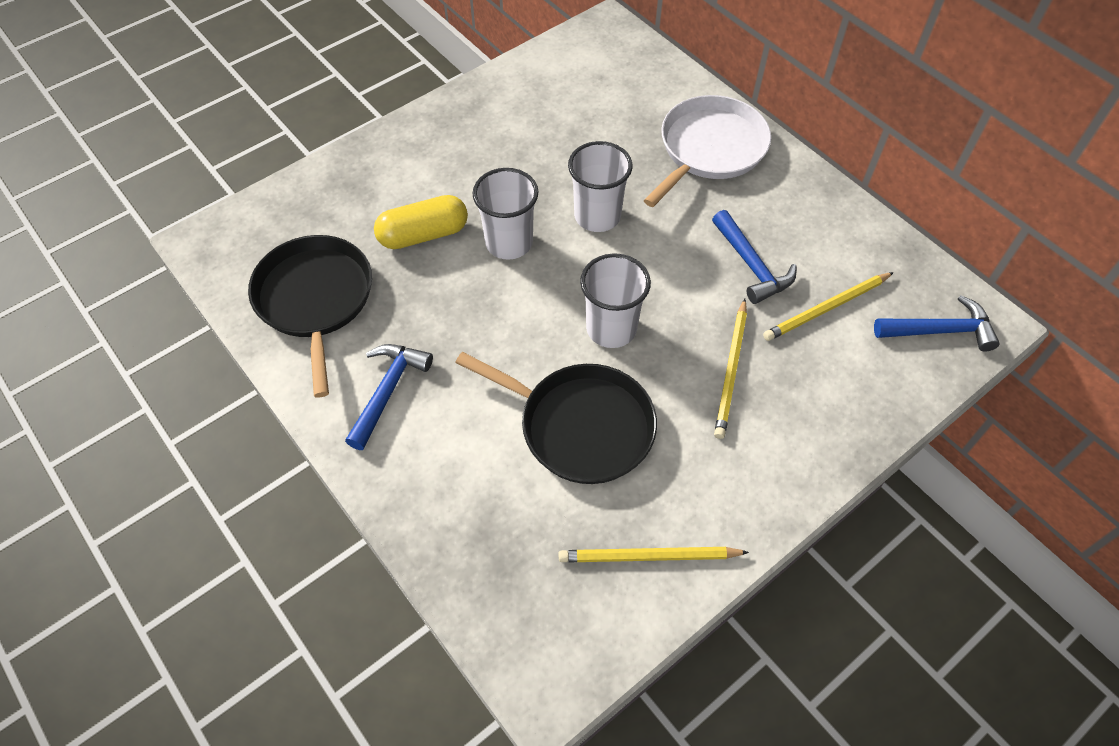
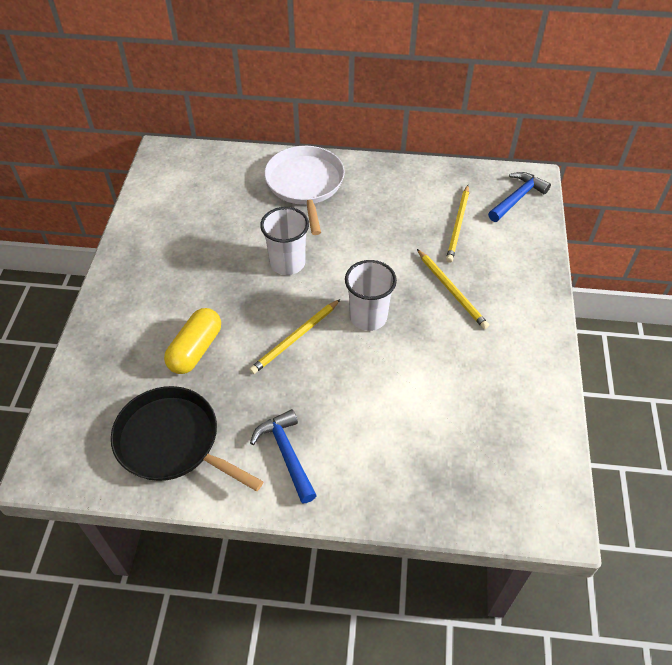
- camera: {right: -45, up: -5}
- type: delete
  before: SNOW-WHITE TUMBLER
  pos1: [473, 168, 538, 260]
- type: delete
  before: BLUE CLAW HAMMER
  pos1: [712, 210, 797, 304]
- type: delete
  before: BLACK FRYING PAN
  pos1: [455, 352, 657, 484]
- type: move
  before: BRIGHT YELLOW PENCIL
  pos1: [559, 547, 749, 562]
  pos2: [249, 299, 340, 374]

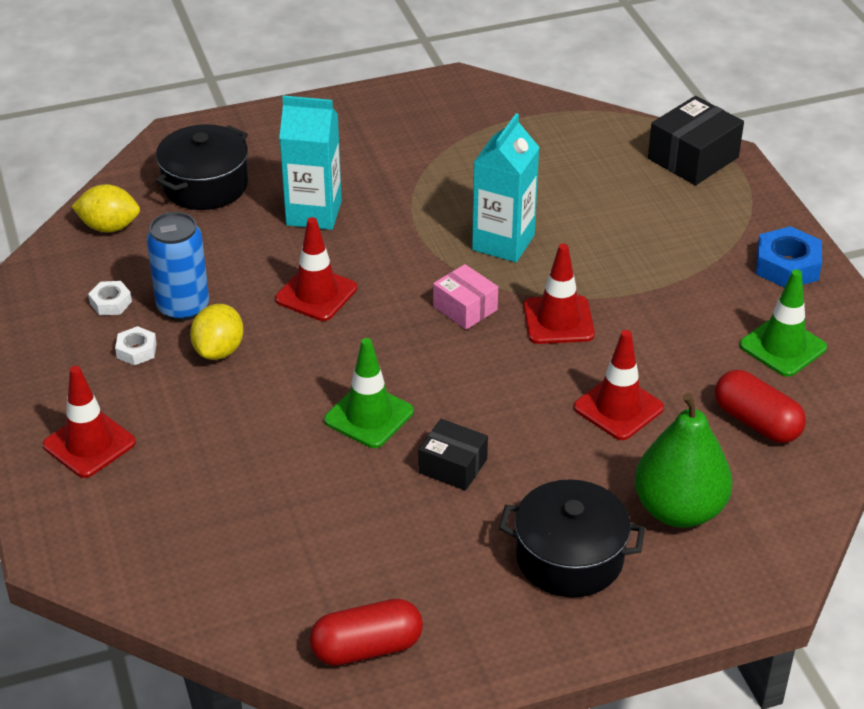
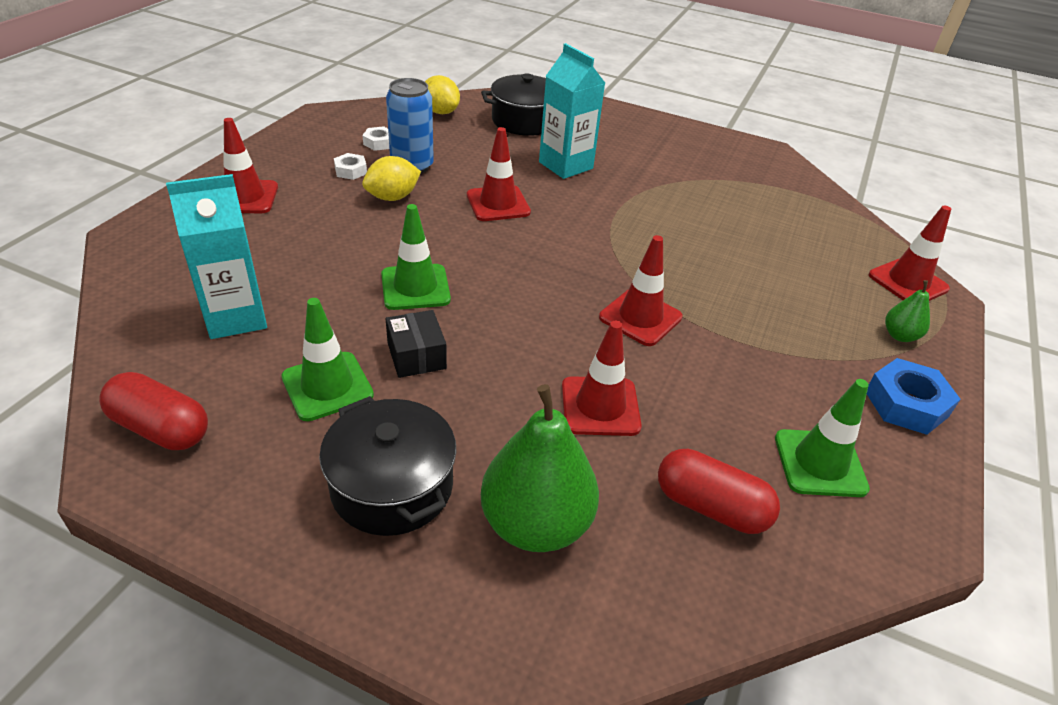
- camera: {right: 40, up: 0}
- type: replace
  before: BLACK PARCEL
  after: SCARLET SAFETY CONE
  pos1: [648, 96, 744, 185]
  pos2: [869, 206, 951, 301]
- type: move
  before: AQUA CARTON
  pos1: [472, 113, 540, 262]
  pos2: [166, 174, 267, 339]
- type: delete
  before: ROSE-PINK PARCEL
  pos1: [433, 264, 498, 330]
- type: rotate
  before: SCARLET PILL SHAPE
  pos1: [715, 370, 806, 443]
  pos2: [658, 449, 780, 534]
  turn: -60
- type: insert
  after: GREEN PEAR FRUIT
  pos2: [885, 280, 930, 342]
- type: insert
  after: GREEN SAFETY CONE
  pos2: [281, 298, 374, 421]

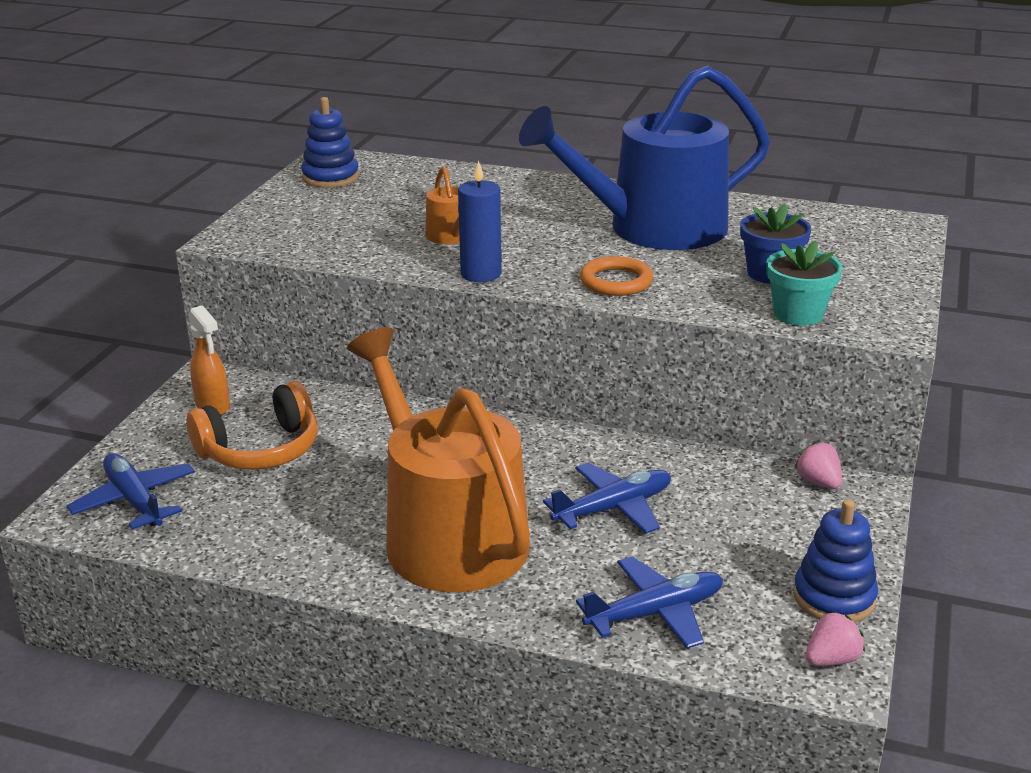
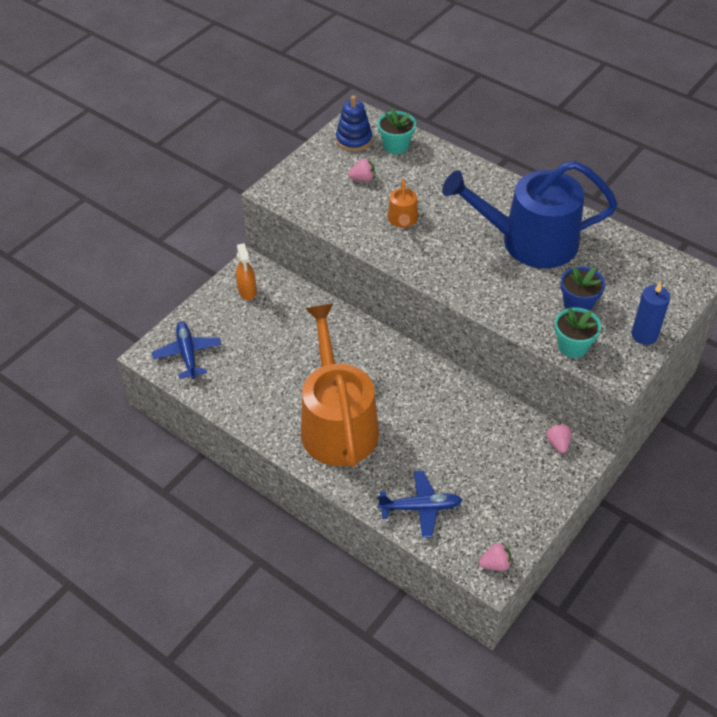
- camera: {right: 20, up: 20}
- type: move
  before: BLUE WAX CANDLE
  pos1: [458, 160, 501, 282]
  pos2: [631, 282, 670, 345]
- type: delete
  before: ORANGE HOOP
  pos1: [580, 256, 653, 296]
- type: delete
  before: ORANGE HEADSET
  pos1: [187, 381, 317, 470]
- type: delete
  before: BLUE AEROPLANE
  pos1: [543, 462, 671, 534]
- type: delete
  before: BLUE STACKING TOY
  pos1: [793, 499, 878, 622]
- type: insert
  after: AQUA PLANT POT
  pos2: [377, 109, 416, 154]
- type: insert
  after: ROSE-PINK STRAWBERRY
  pos2: [348, 159, 375, 182]

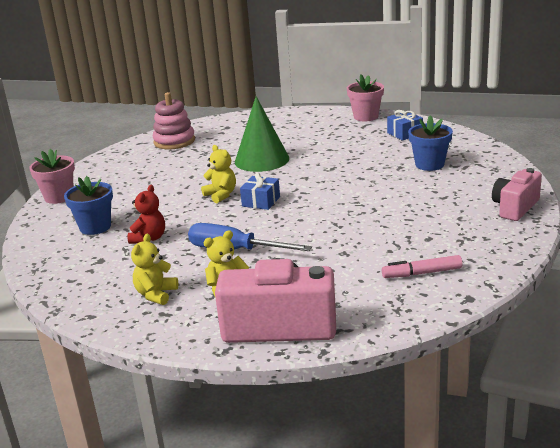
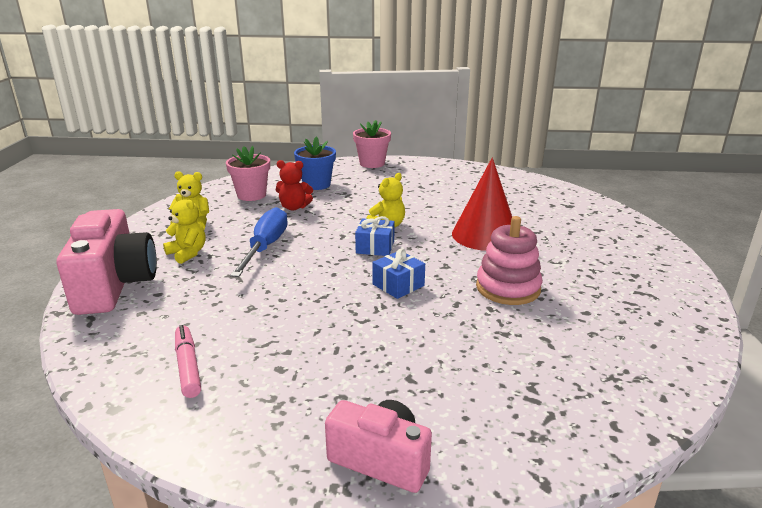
- camera: {right: 75, up: 0}
- type: move
  before: ROSE-PINK PLANT POT
  pos1: [347, 75, 384, 121]
  pos2: [226, 146, 270, 201]
- type: move
  before: ROSE-PINK STACKING TOY
  pos1: [153, 92, 195, 149]
  pos2: [476, 216, 543, 305]
- type: recolor
  before: GREEN SOLID CONE
  after: SCARLET SOLID CONE
  pos1: [235, 96, 289, 172]
  pos2: [452, 158, 512, 251]
- type: move
  before: BLUE PRESENT
  pos1: [387, 110, 423, 141]
  pos2: [372, 248, 425, 299]
- type: delete
  before: BLUE PLANT POT
  pos1: [408, 115, 453, 171]

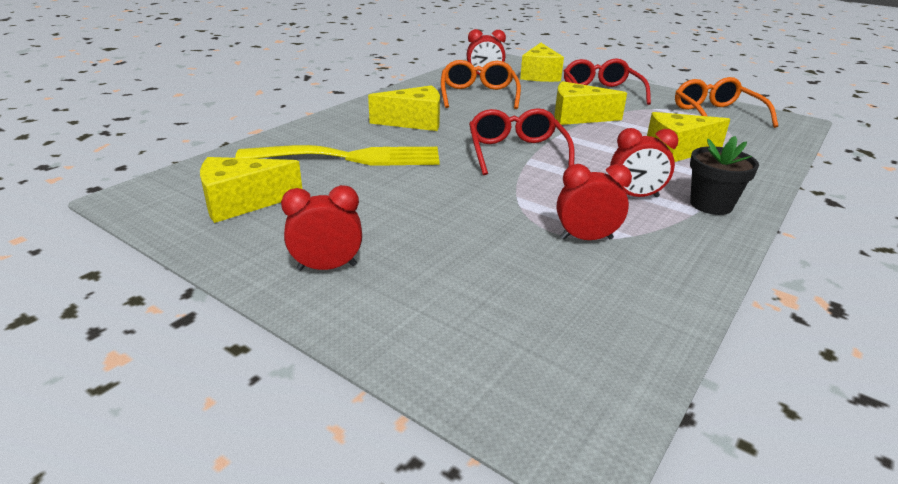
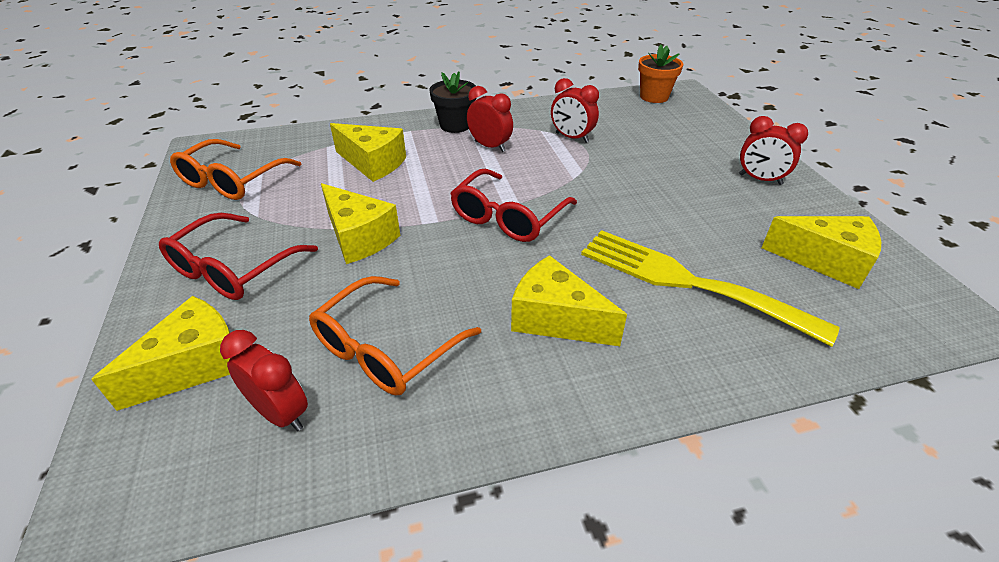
- camera: {right: -140, up: 10}
- type: insert
  after: ORANGE PLANT POT
  pos2: [638, 45, 683, 103]

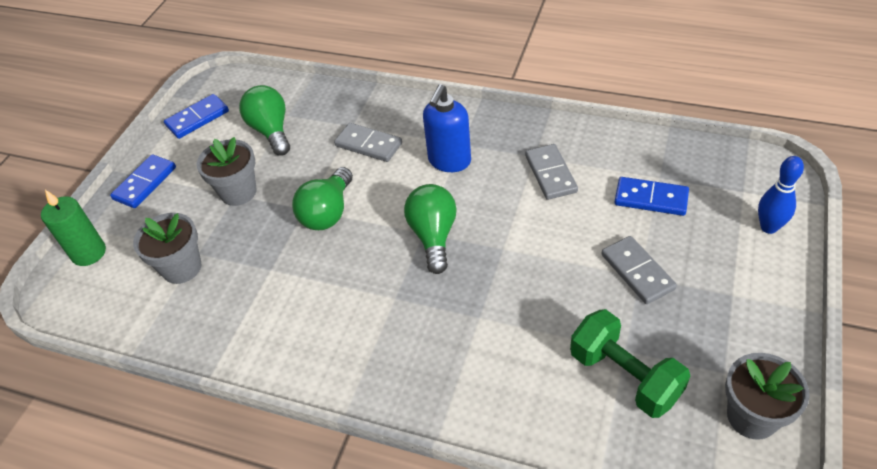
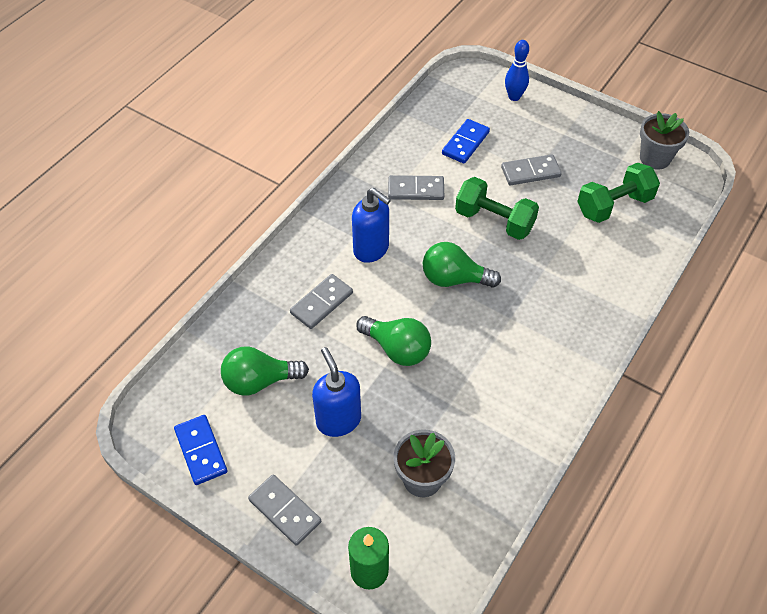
- camera: {right: -80, up: 5}
- type: replace
  before: ASH-GREY PLANT POT
  after: BLUE PUMP BOTTLE
  pos1: [197, 137, 257, 206]
  pos2: [312, 347, 361, 437]
- type: recolor
  before: BLUE DOMINO PIECE
  after: ASH-GREY DOMINO PIECE
  pos1: [110, 154, 176, 208]
  pos2: [248, 474, 321, 546]
- type: insert
  after: GREEN HAND WEIGHT
  pos2: [455, 177, 539, 240]

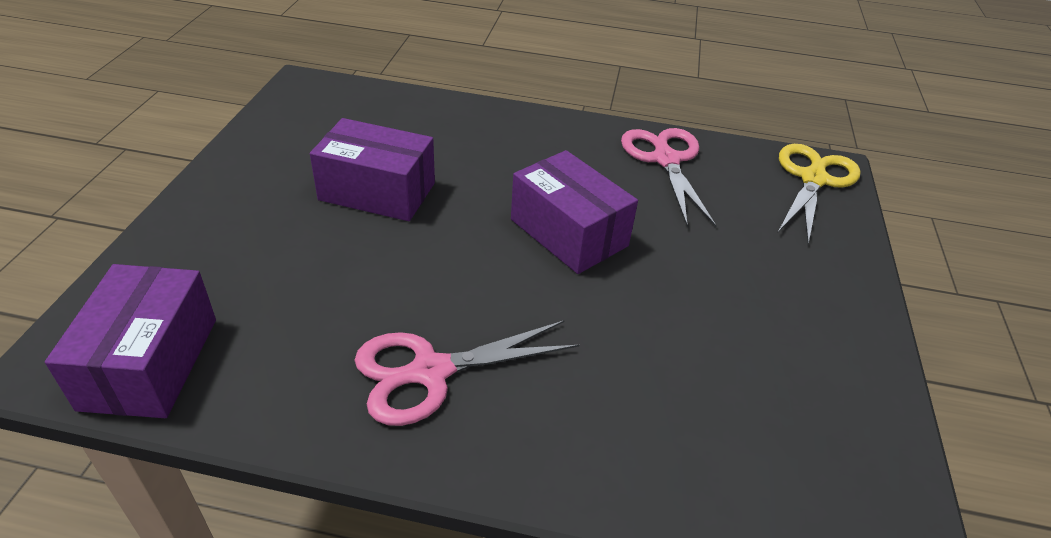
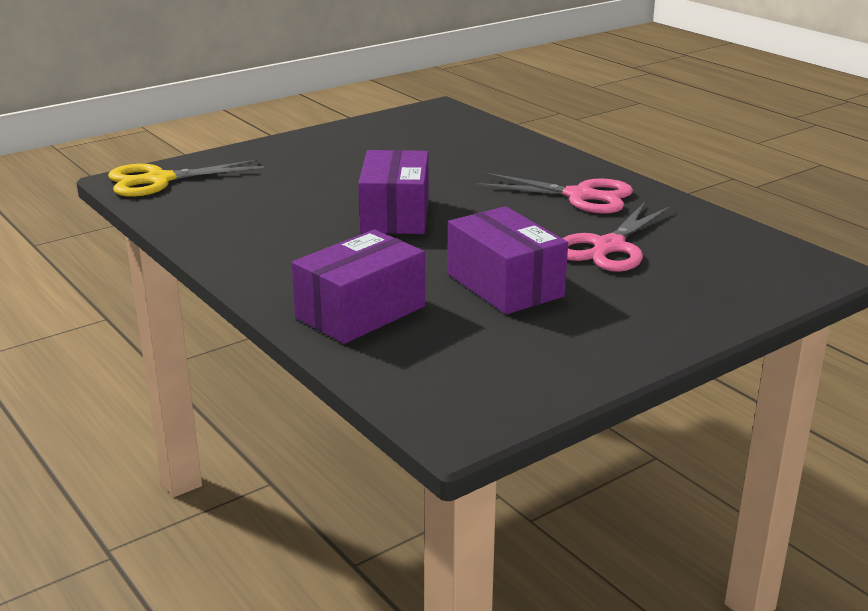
- camera: {right: -135, up: -15}
- type: move
  before: ROSE-PINK PAIR OF SCISSORS
  pos1: [621, 128, 717, 227]
  pos2: [562, 202, 671, 272]
- type: move
  before: ROYAL PURPLE PARCEL
  pos1: [45, 264, 216, 418]
  pos2: [292, 229, 425, 344]

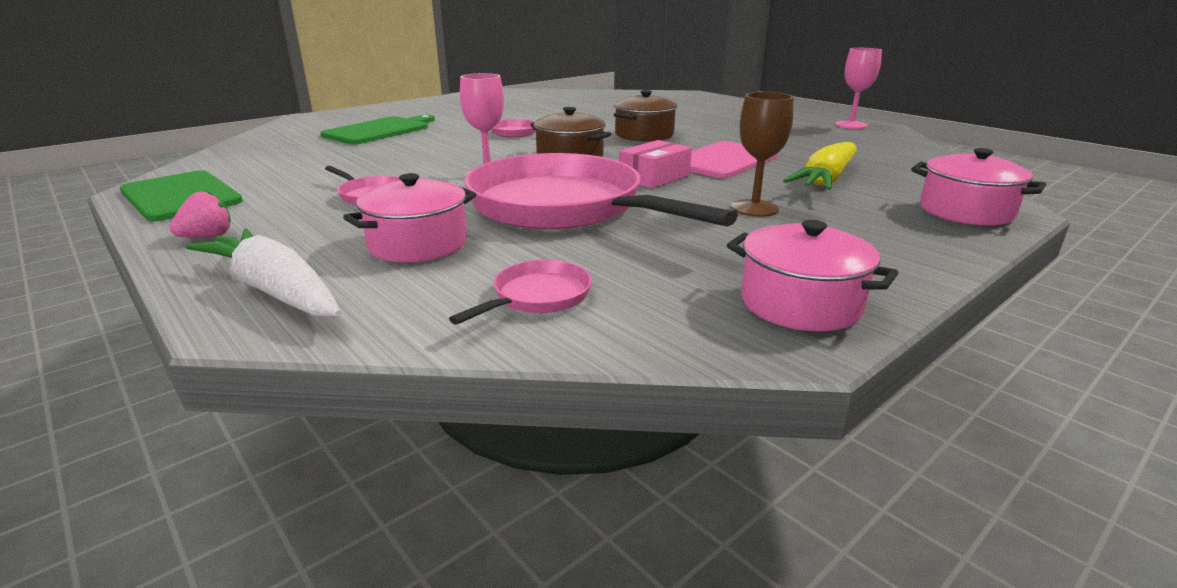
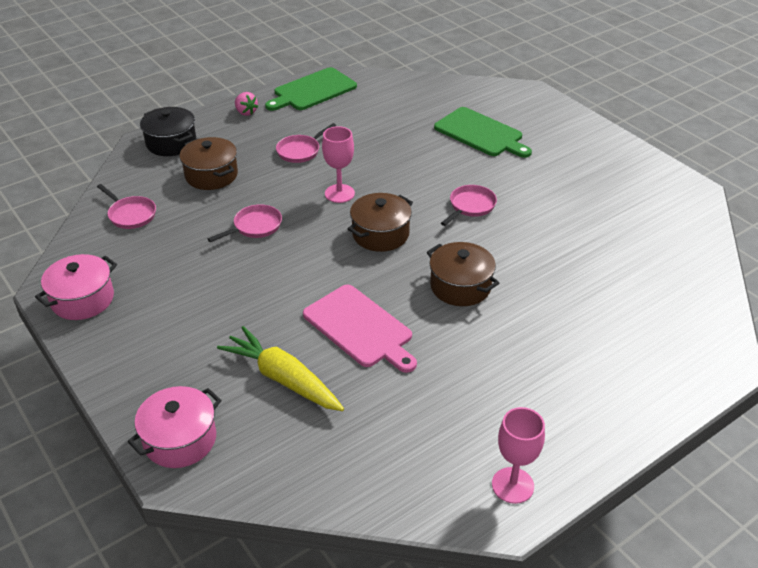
- camera: {right: 95, up: 15}
- type: delete
  before: BROWN CHALICE
  pos1: [731, 92, 794, 217]
- type: delete
  before: ROSE-PINK PARCEL
  pos1: [619, 140, 692, 188]
- type: resize
  before: ROSE-PINK FRYING PAN
  pos1: [464, 153, 738, 230]
  pos2: [208, 204, 282, 242]
  scale: 0.41
- type: recolor
  before: ROSE-PINK POT
  after: BROWN POT
  pos1: [343, 173, 476, 262]
  pos2: [180, 137, 238, 190]
- type: replace
  before: SNOW-WHITE CARROT
  after: BLACK POT
  pos1: [186, 228, 341, 317]
  pos2: [140, 107, 197, 156]

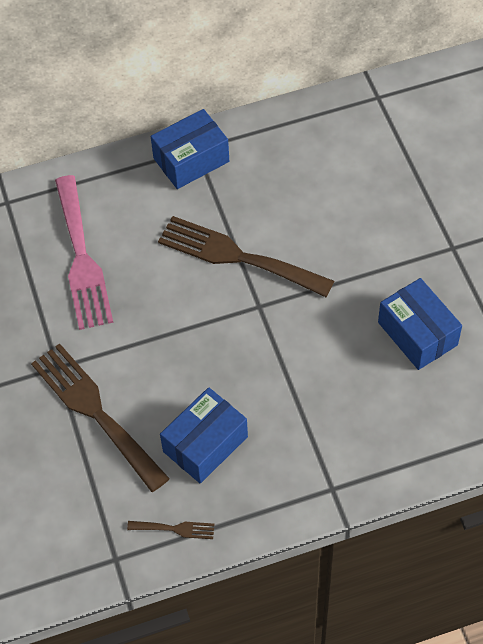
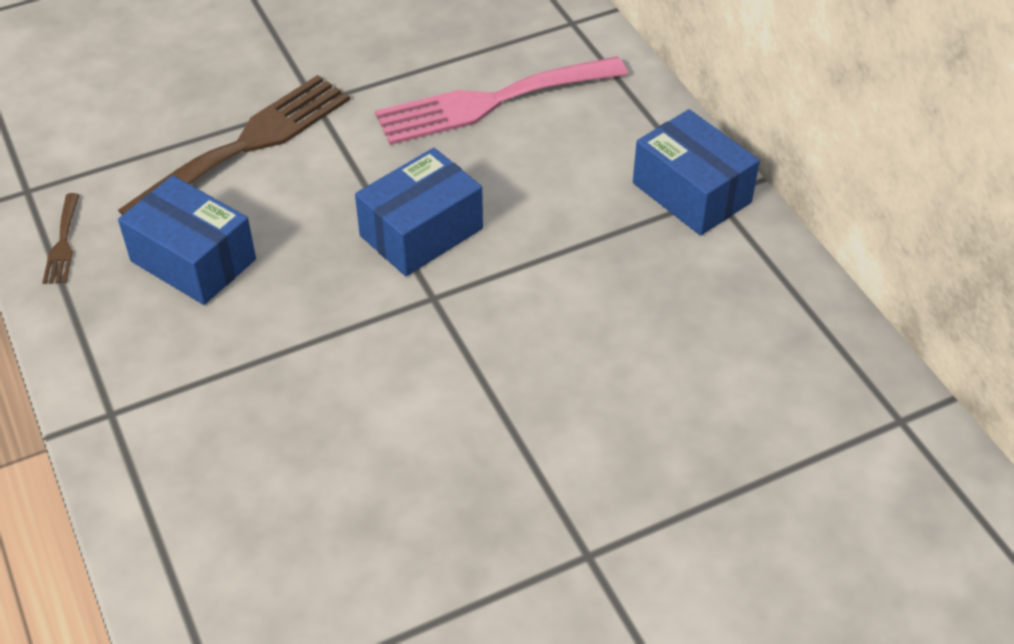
- camera: {right: 80, up: -10}
- type: delete
  before: BROWN FORK
  pos1: [158, 216, 334, 297]
- type: move
  before: BLUE PARCEL
  pos1: [378, 278, 462, 370]
  pos2: [355, 148, 483, 276]

